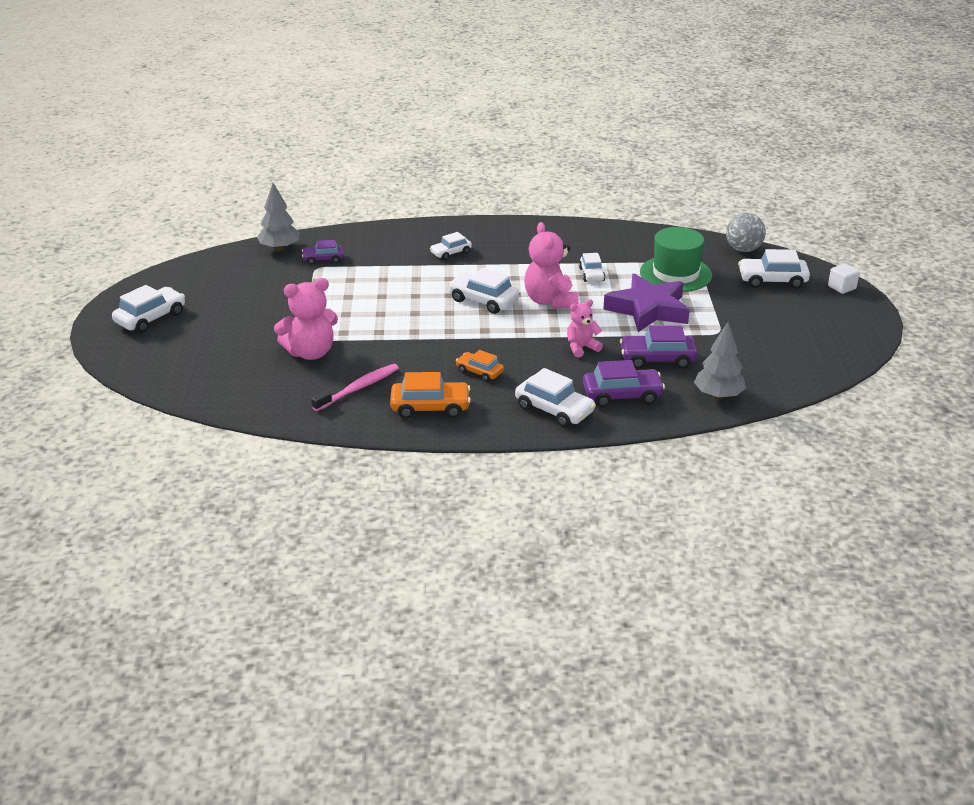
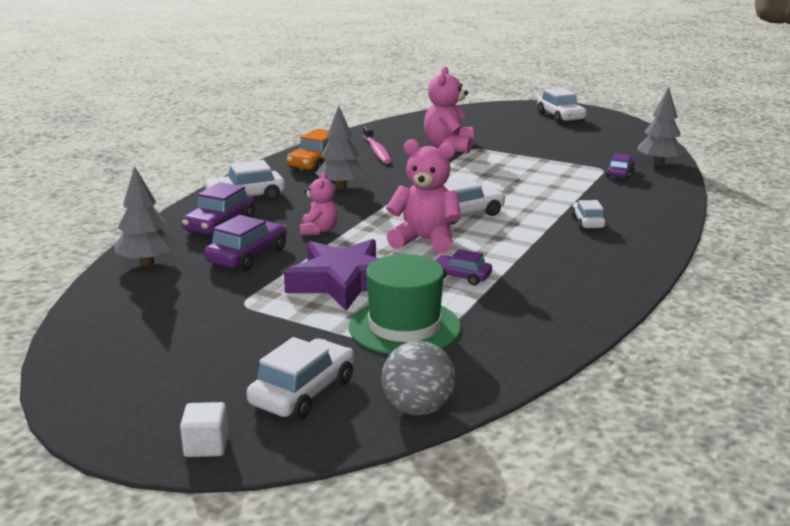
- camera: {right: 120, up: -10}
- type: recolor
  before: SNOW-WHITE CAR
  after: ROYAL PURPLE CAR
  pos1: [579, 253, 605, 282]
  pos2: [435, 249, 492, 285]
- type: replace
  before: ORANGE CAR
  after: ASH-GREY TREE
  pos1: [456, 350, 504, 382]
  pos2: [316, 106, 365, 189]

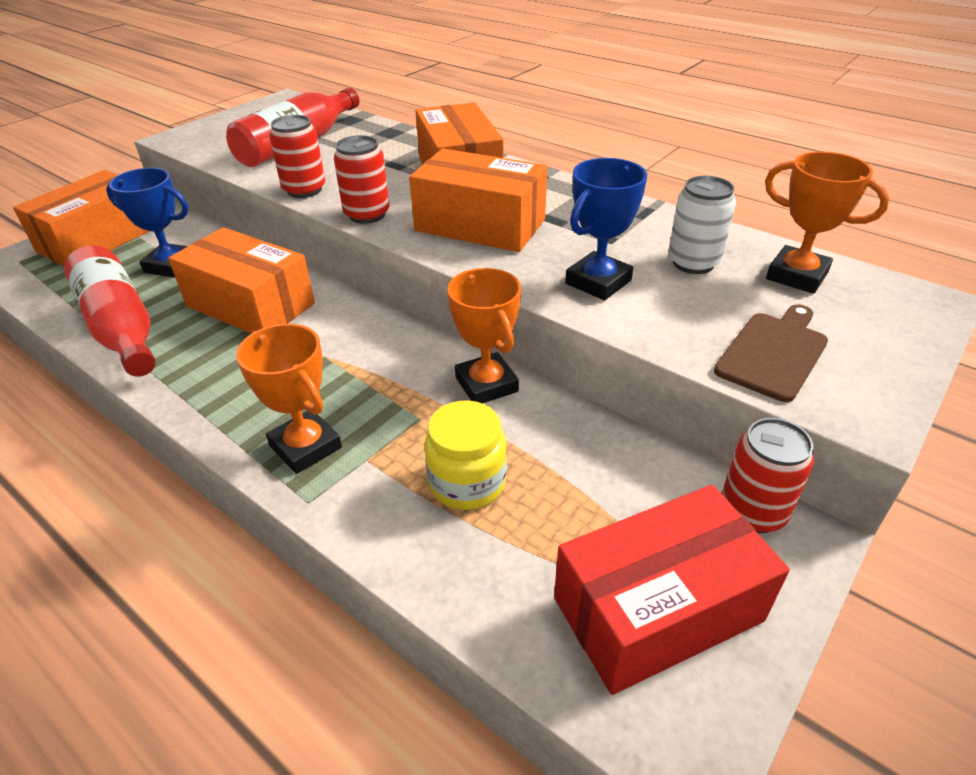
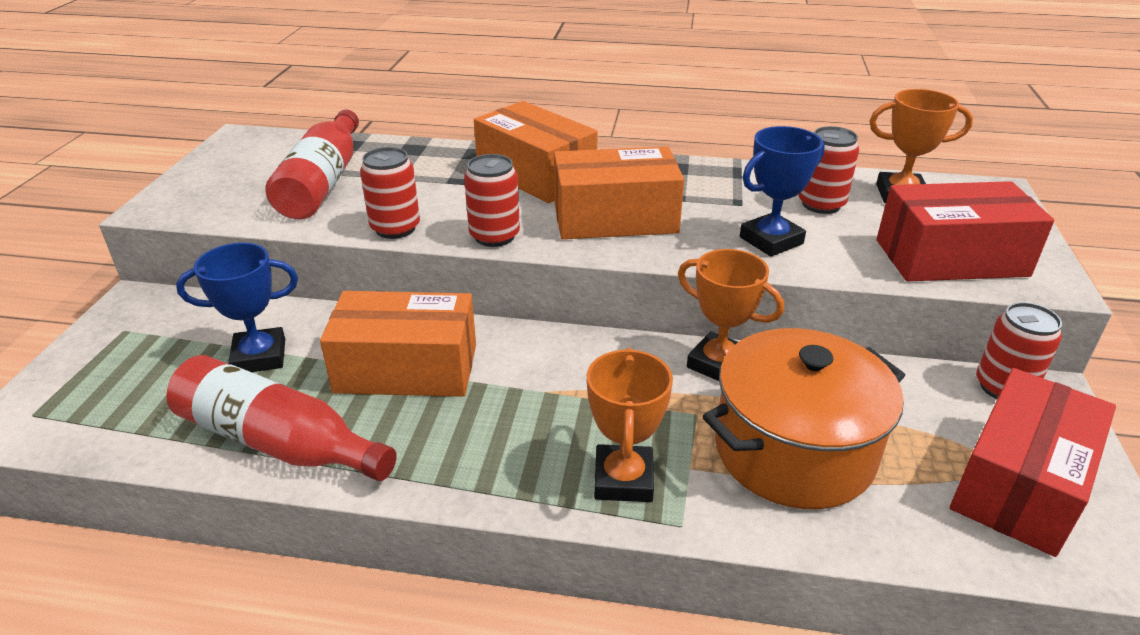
- camera: {right: -30, up: -5}
- type: rotate
  before: BLUE PRIZE CUP
  pos1: [565, 158, 647, 300]
  pos2: [740, 126, 825, 257]
  turn: 45
- type: delete
  before: ORANGE PARCEL
  pos1: [13, 170, 150, 266]
- type: recolor
  before: SNOW-WHITE CAN
  after: SCARLET CAN
  pos1: [668, 176, 736, 274]
  pos2: [798, 126, 859, 214]
- type: replace
  before: BROWN CHOPPING BOARD
  after: SCARLET PARCEL
  pos1: [714, 304, 828, 402]
  pos2: [876, 181, 1054, 281]
- type: rotate
  before: ORANGE PRIZE CUP
  pos1: [236, 324, 342, 474]
  pos2: [587, 348, 673, 502]
  turn: 75
- type: replace
  before: BRIGHT YELLOW JAR
  after: ORANGE POT
  pos1: [425, 400, 507, 510]
  pos2: [703, 328, 905, 509]

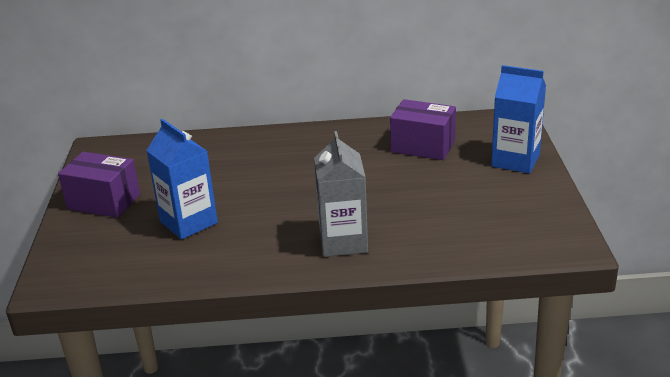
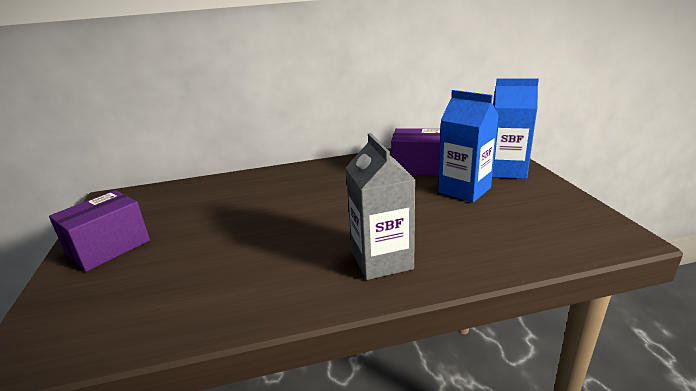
- camera: {right: -10, up: -5}
- type: move
  before: BLUE CARTON
  pos1: [146, 119, 218, 240]
  pos2: [438, 90, 499, 203]
- type: rotate
  before: ROYAL PURPLE PARCEL
  pos1: [58, 152, 140, 218]
  pos2: [49, 190, 150, 272]
  turn: -60

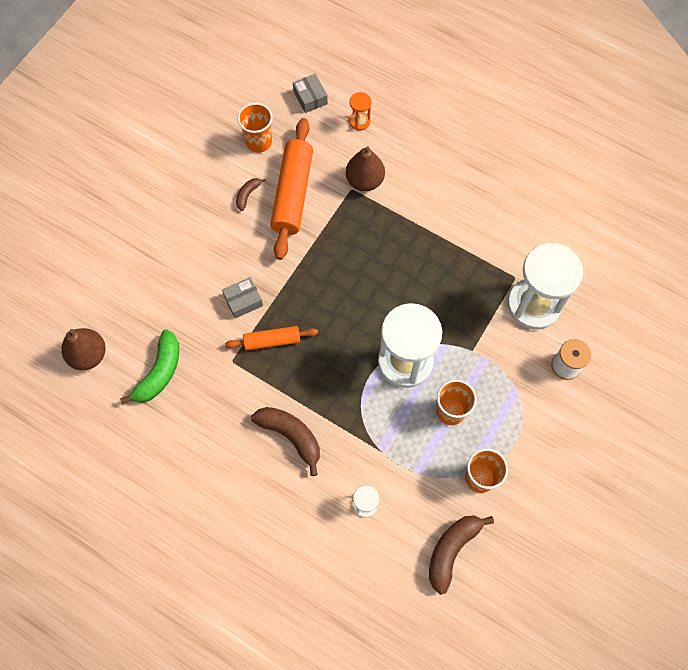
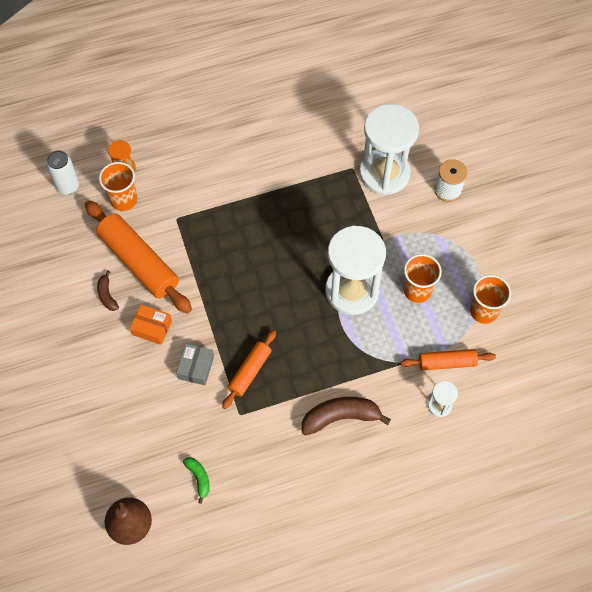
- camera: {right: -50, up: -5}
- type: replace
  before: ASH-GREY PARCEL
  after: SNOW-WHITE CAN
  pos1: [293, 74, 328, 113]
  pos2: [46, 150, 79, 195]
- type: move
  before: ORANGE TUMBLER
  pos1: [237, 103, 273, 153]
  pos2: [99, 162, 137, 211]
- type: delete
  before: BROWN PEAR FRUIT
  pos1: [346, 146, 385, 191]
- type: resize
  before: GREEN BANANA
  pos1: [120, 330, 179, 405]
  pos2: [183, 457, 210, 504]
  scale: 0.53
- type: delete
  before: BROWN BANANA
  pos1: [429, 515, 494, 595]
- type: insert
  after: ORANGE PARCEL
  pos2: [130, 304, 172, 345]
- type: insert
  after: ORANGE PASTRY ROLLER
  pos2: [401, 349, 496, 371]

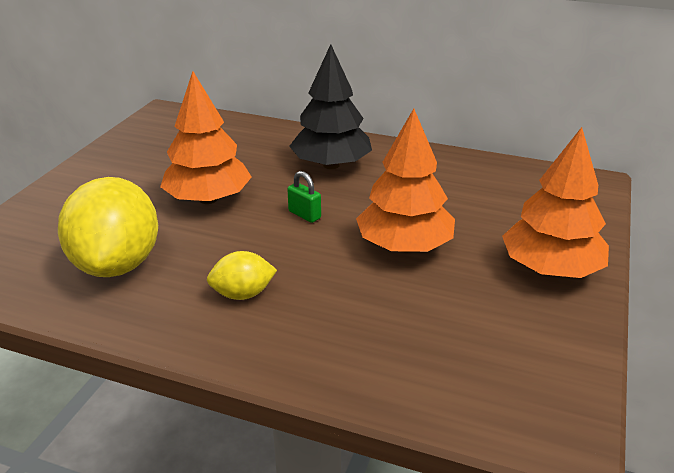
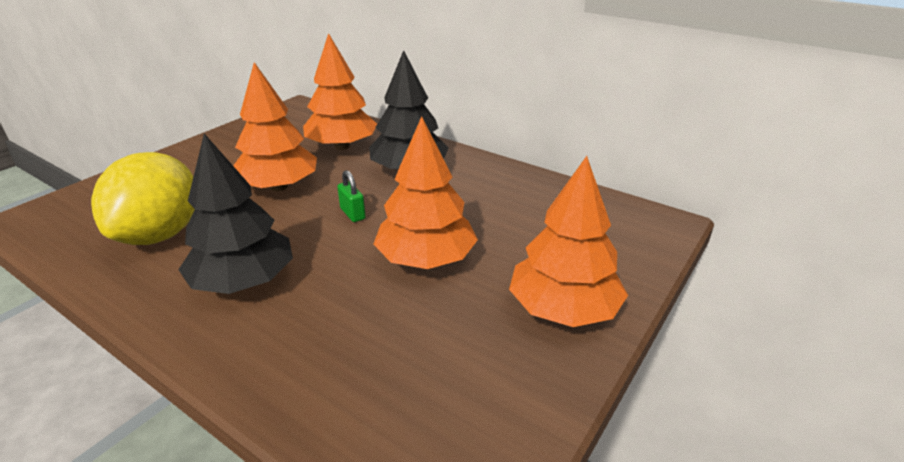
- camera: {right: 15, up: 0}
- type: replace
  before: BRIGHT YELLOW CITRUS FRUIT
  after: BLACK TREE
  pos1: [207, 251, 277, 300]
  pos2: [178, 133, 293, 294]
- type: insert
  after: ORANGE TREE
  pos2: [303, 33, 377, 150]

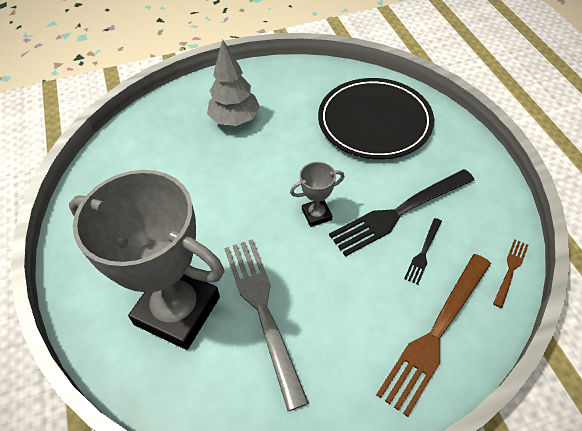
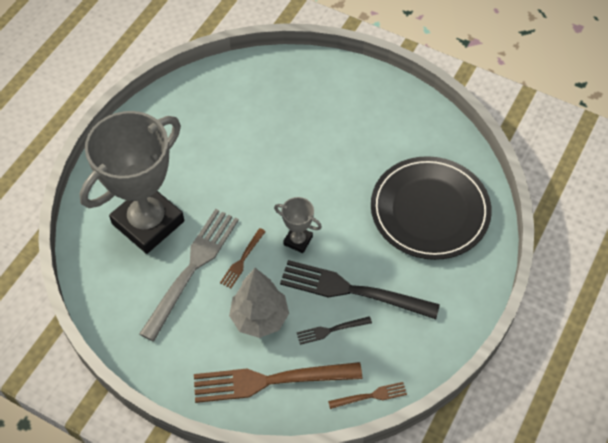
- camera: {right: 45, up: 5}
- type: move
  before: ASH-GREY TREE
  pos1: [207, 39, 260, 126]
  pos2: [229, 268, 289, 338]
- type: rotate
  before: ASH-GREY PRIZE CUP
  pos1: [69, 170, 224, 350]
  pos2: [79, 111, 184, 254]
  turn: 60
- type: insert
  after: BROWN FORK
  pos2: [220, 228, 266, 289]

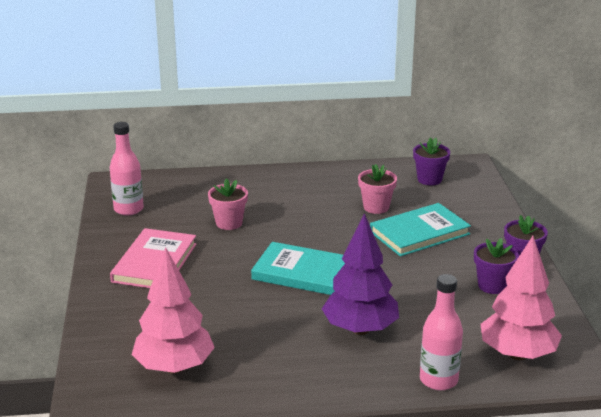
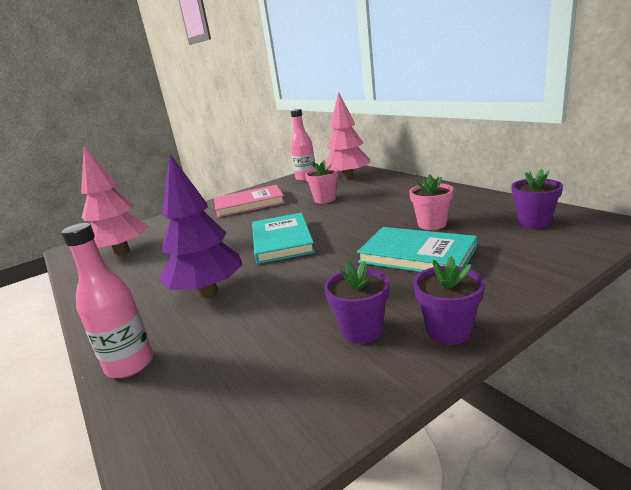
- camera: {right: 65, up: -5}
- type: move
  before: ROSE-PINK TREE
  pos1: [480, 236, 562, 360]
  pos2: [325, 92, 370, 180]

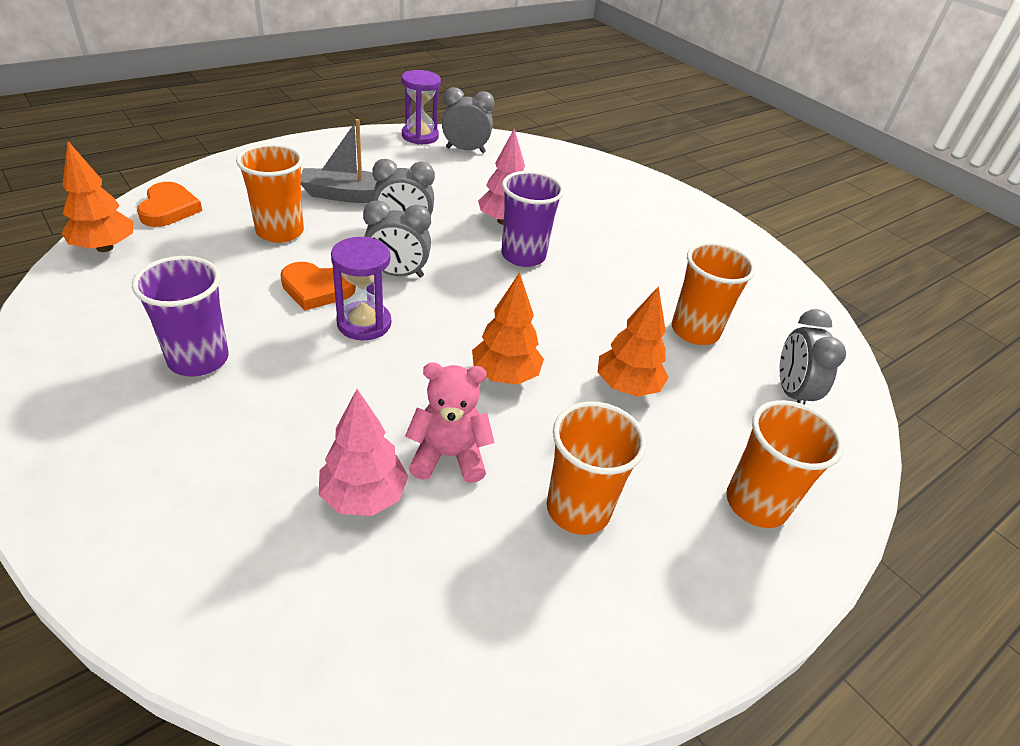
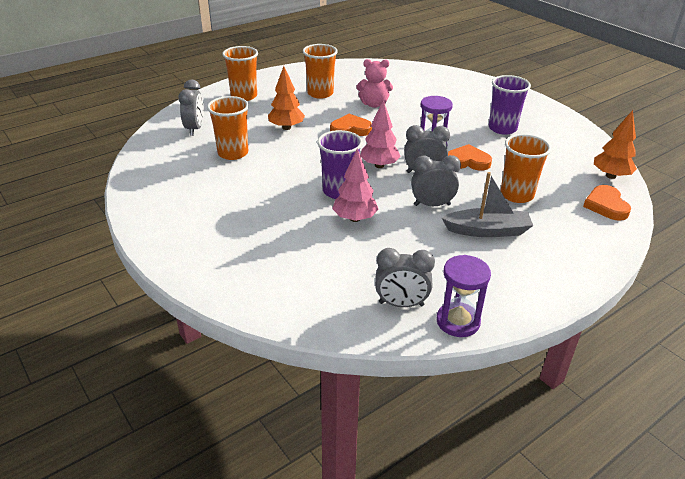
- camera: {right: -175, up: -5}
- type: replace
  before: ORANGE TREE
  after: ORANGE HEART
  pos1: [472, 272, 544, 384]
  pos2: [330, 114, 372, 136]
- type: move
  before: ROSE-PINK TREE
  pos1: [319, 389, 408, 516]
  pos2: [360, 100, 401, 168]

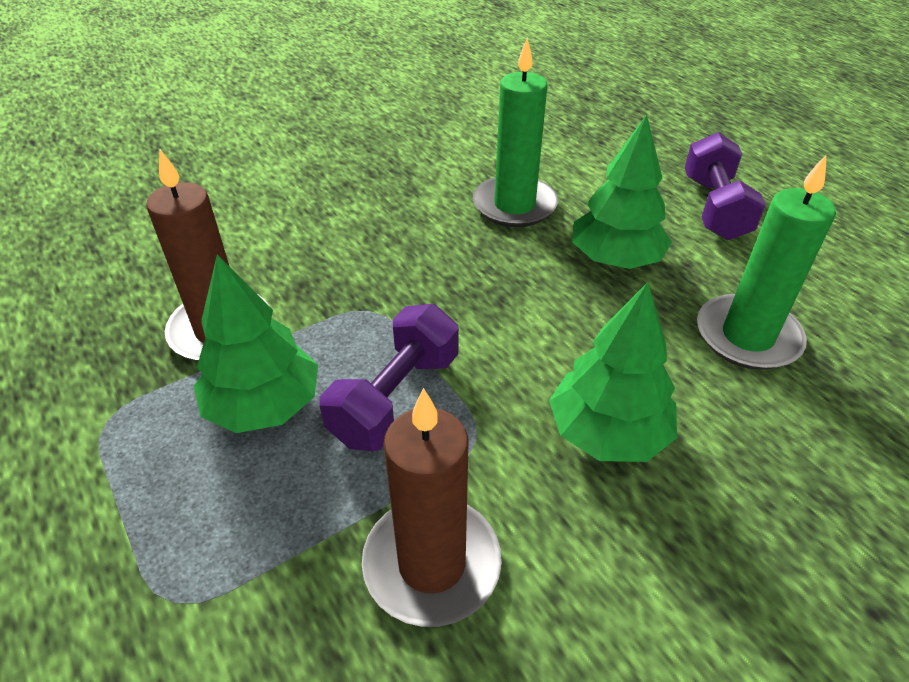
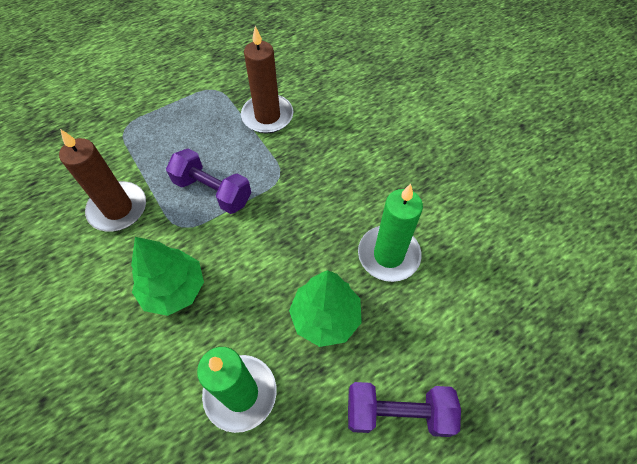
- camera: {right: 90, up: 15}
- type: delete
  before: GREEN TREE
  pos1: [194, 255, 318, 433]

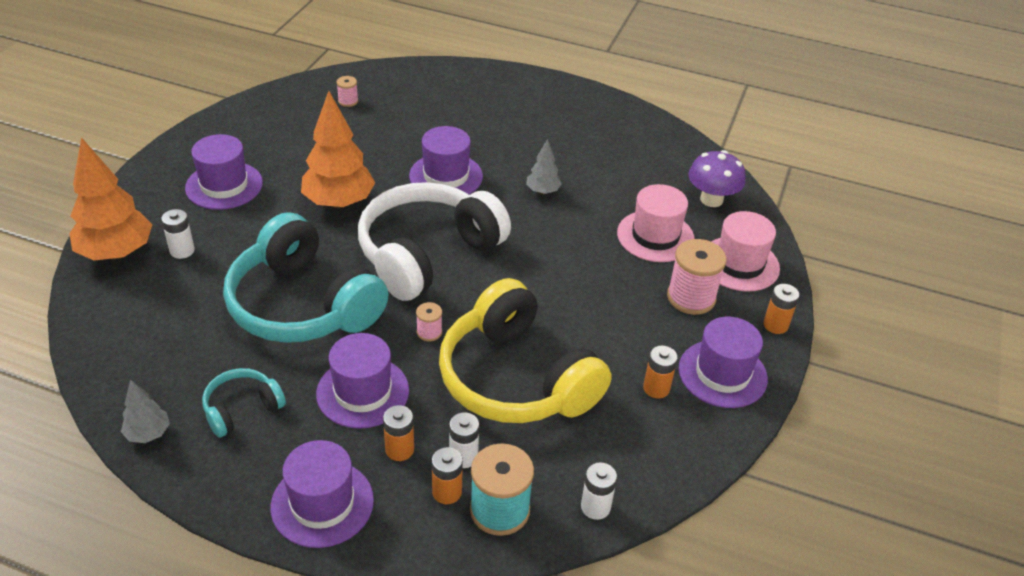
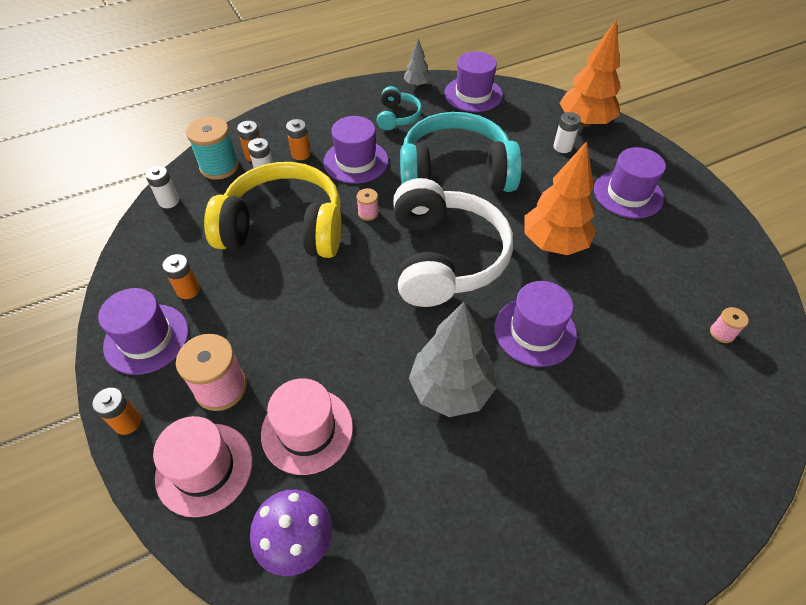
- camera: {right: 135, up: 10}
- type: resize
  before: ASH-GREY TREE
  pos1: [526, 139, 562, 194]
  pos2: [409, 301, 496, 417]
  scale: 2.0
- type: move
  before: ROYAL PURPLE TALL HAT
  pos1: [271, 440, 374, 548]
  pos2: [444, 51, 503, 112]

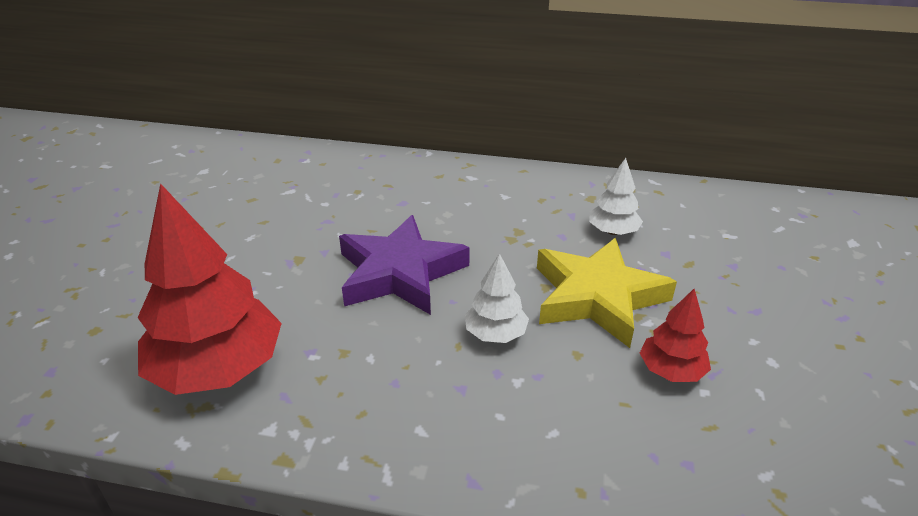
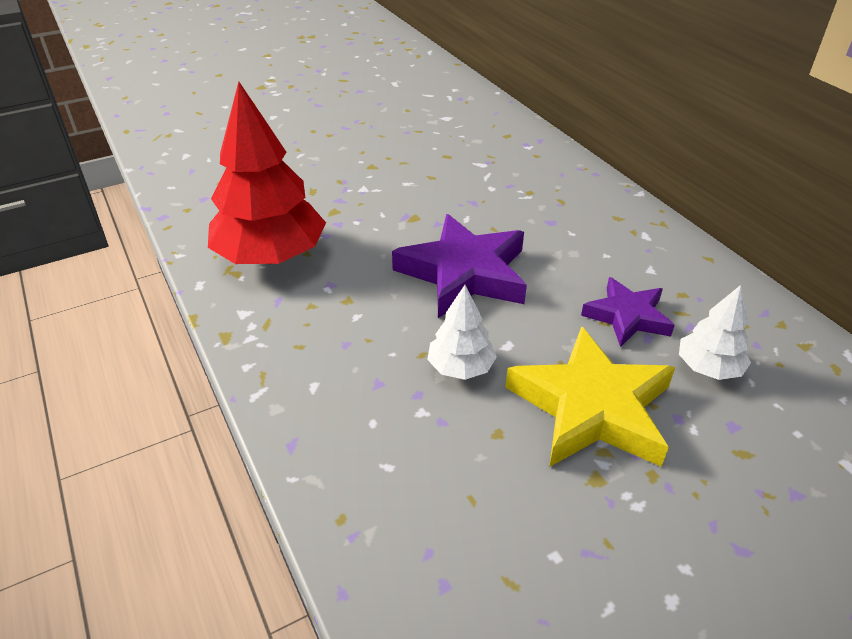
- camera: {right: 50, up: 5}
- type: delete
  before: SCARLET TREE
  pos1: [640, 288, 711, 382]
- type: insert
  after: ROYAL PURPLE FIVE-POINTED STAR
  pos2: [581, 277, 675, 347]

